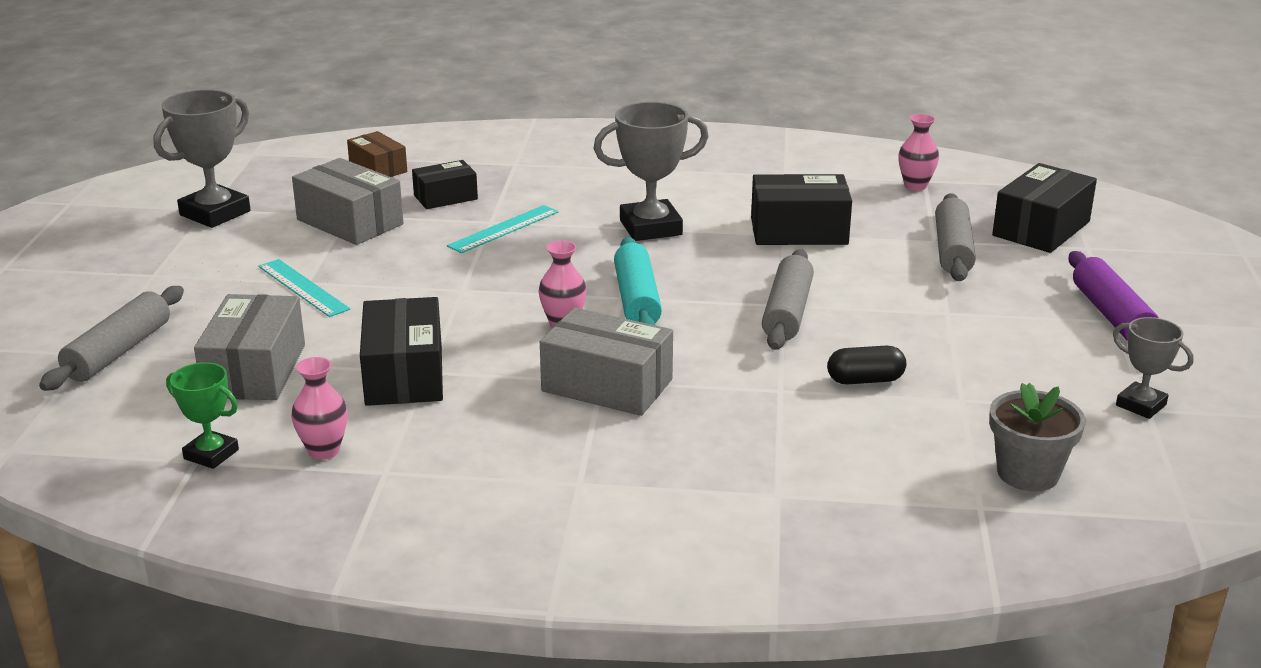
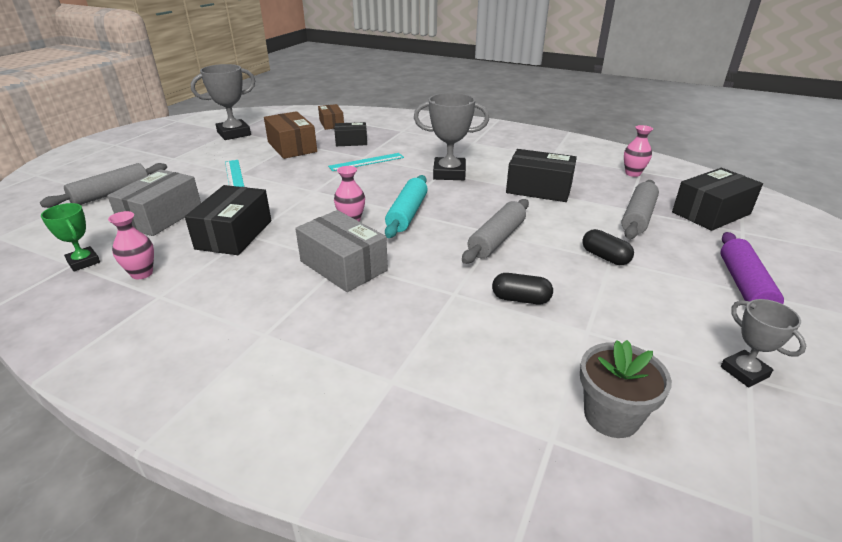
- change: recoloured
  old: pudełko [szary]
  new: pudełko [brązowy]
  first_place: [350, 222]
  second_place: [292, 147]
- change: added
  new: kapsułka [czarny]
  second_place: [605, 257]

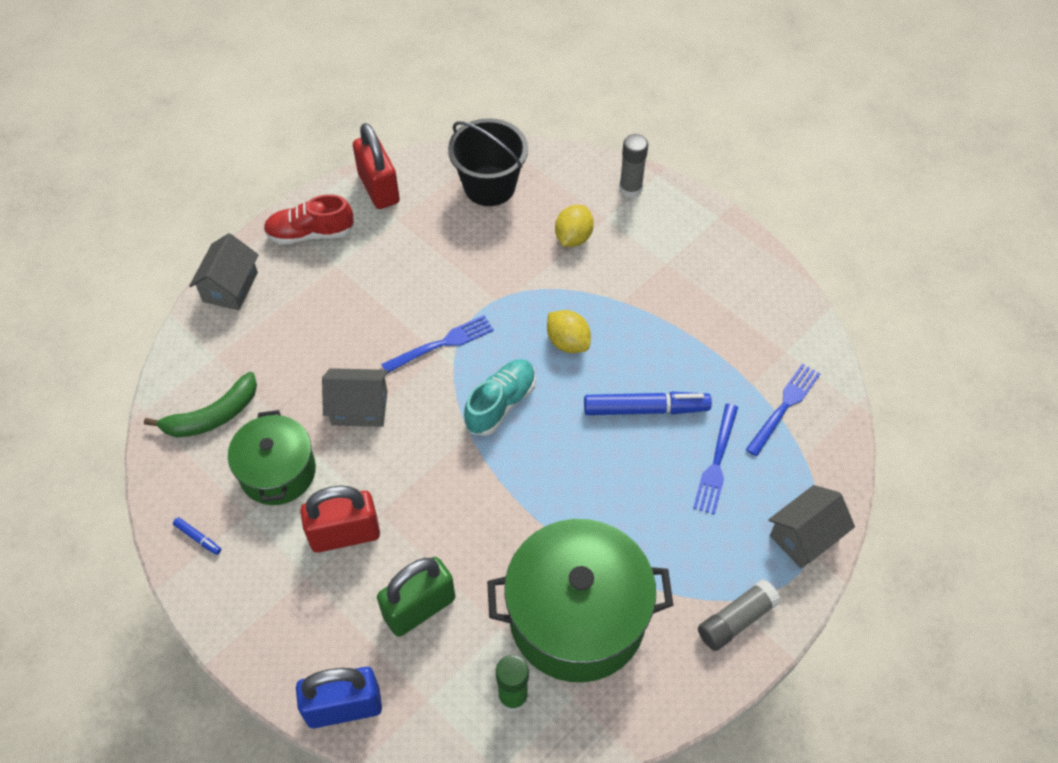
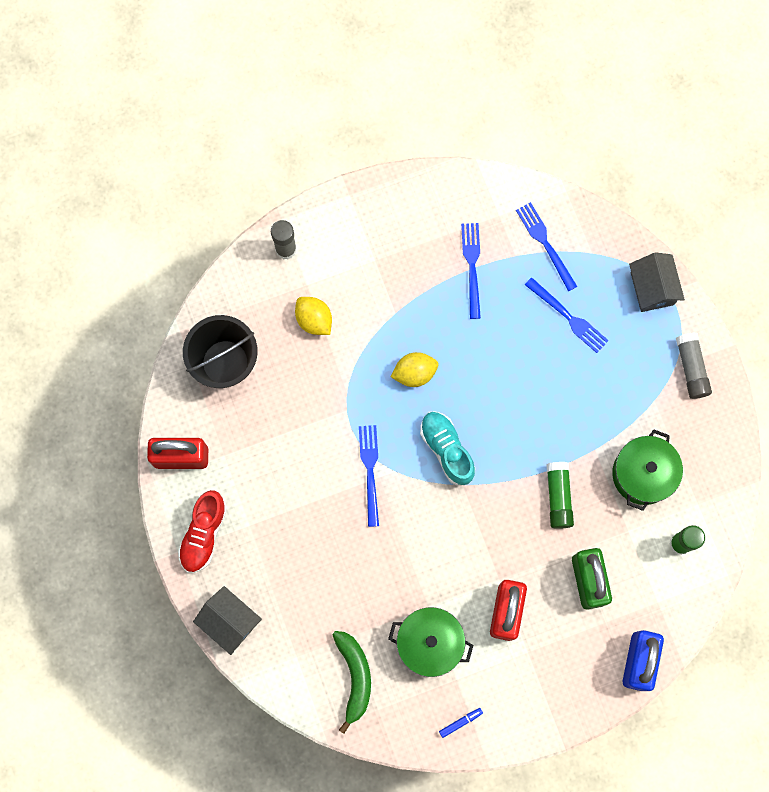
- change: added
  new: widelec [niebieski]
  second_place: [472, 266]
- change: added
  new: klej w sztyfcie [zielony]
  second_place: [558, 497]
- change: resized
  old: garnek [zielony]
  first_place: [577, 617]
  second_place: [643, 474]
  factor: 0.6
- change: removed
  old: domek [szary]
  first_place: [359, 408]
- change: removed
  old: flamaster [niebieski]
  first_place: [645, 409]

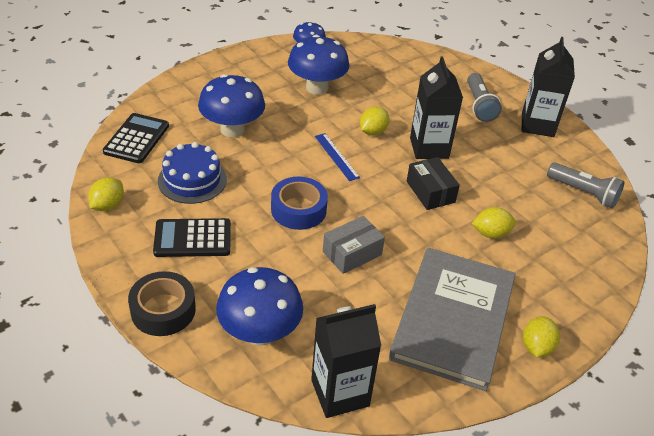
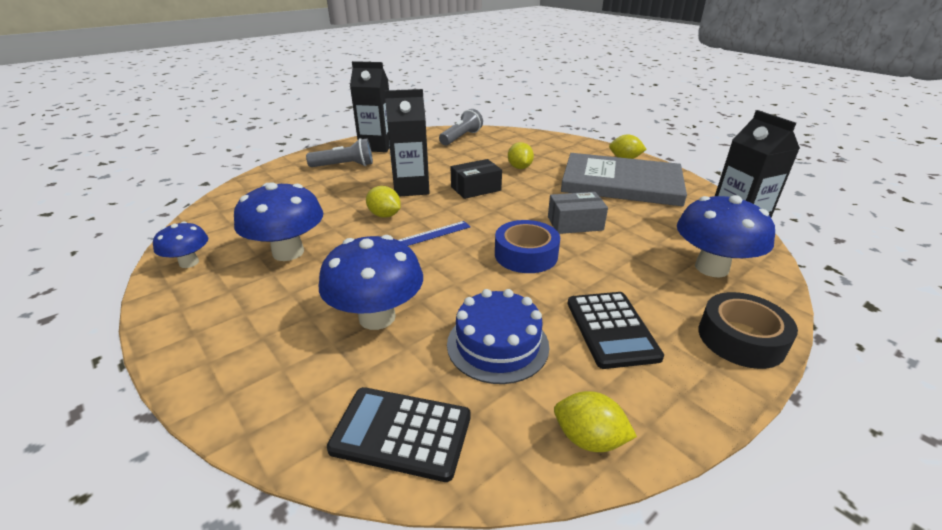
- change: turned
  old: pudełko [szary]
  first_place: [352, 253]
  second_place: [575, 223]
  degrees: -60

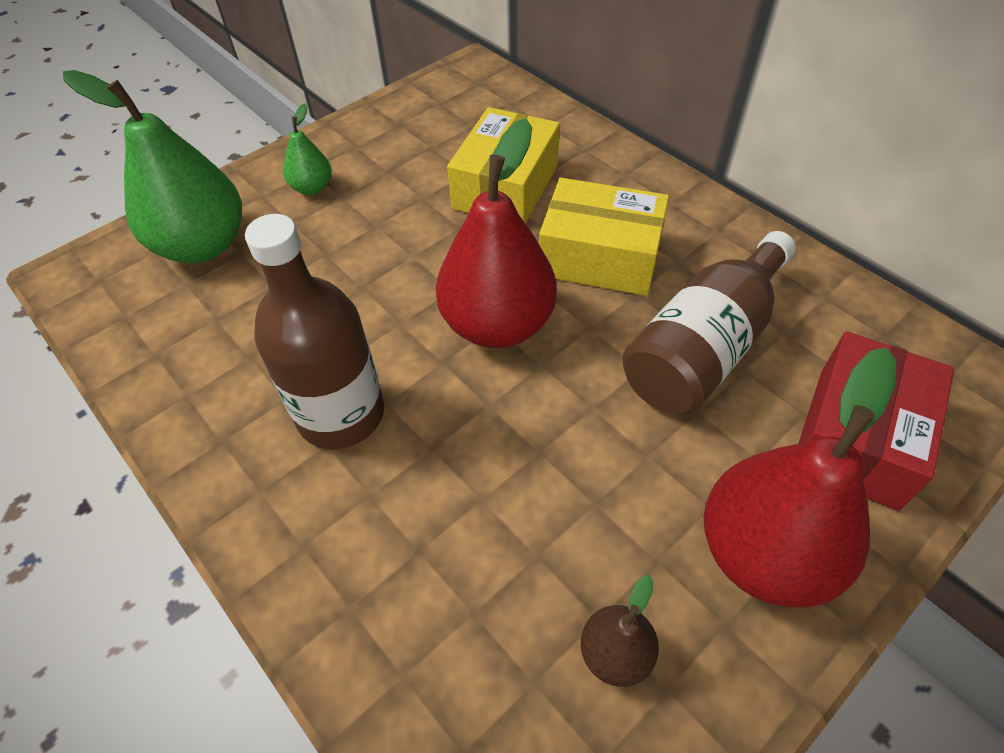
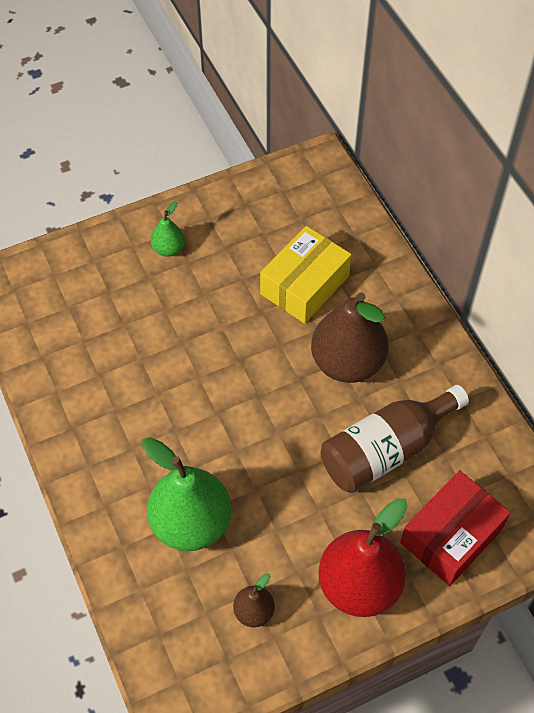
- change: moved
  old: gruszka [zielony]
  first_place: [203, 245]
  second_place: [191, 523]
- change: replaced
  old: pudełko [żółty]
  new: gruszka [brązowy]
  first_place: [600, 257]
  second_place: [347, 362]
- change: removed
  old: butelka [brązowy]
  first_place: [341, 414]
- change: removed
  old: gruszka [czerwony]
  first_place: [497, 324]

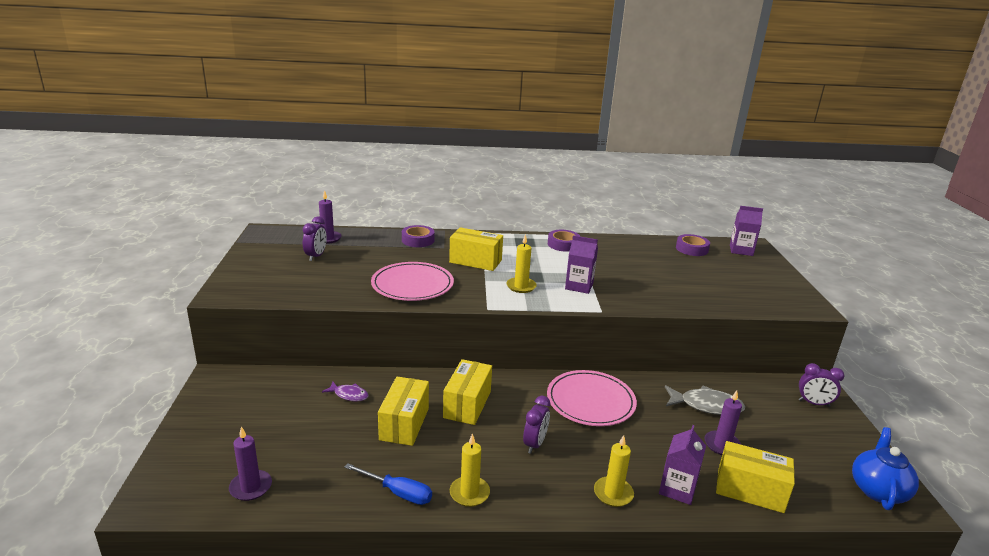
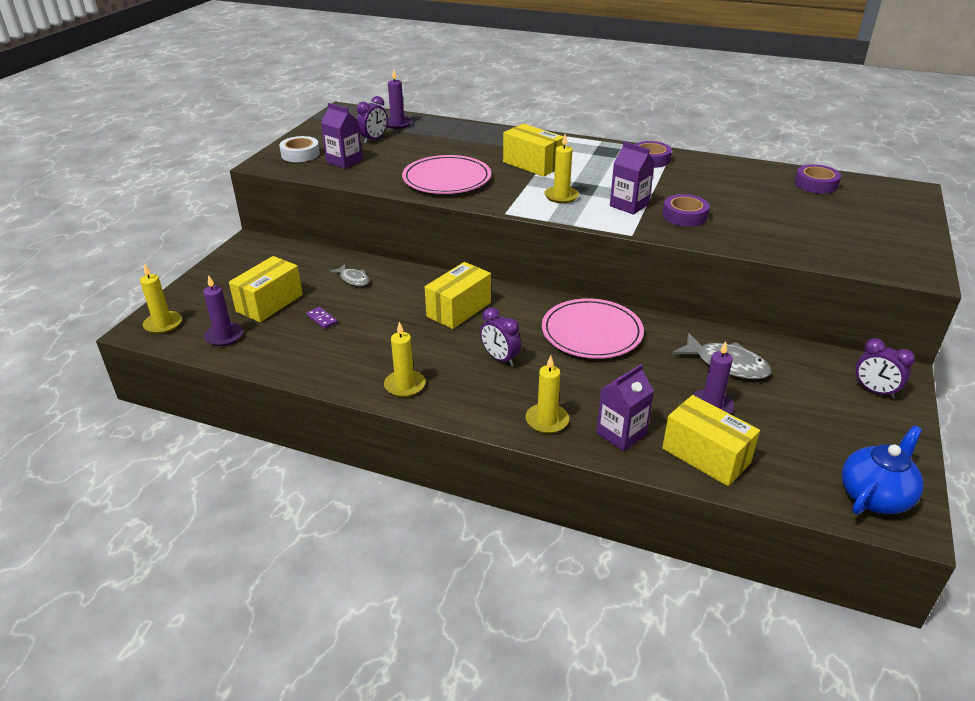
- change: added
  new: świeca [żółty]
  second_place: [163, 324]
- change: moved
  old: pudełko [żółty]
  first_place: [404, 424]
  second_place: [269, 303]
- change: added
  new: taśma klejąca [biały]
  second_place: [300, 154]
- change: added
  new: kostka domina [fioletowy]
  second_place: [322, 319]
- change: moved
  old: karton mleka [fioletowy]
  first_place: [741, 250]
  second_place: [344, 161]
- change: recoloured
  old: ryba [fioletowy]
  new: ryba [szary]
  first_place: [349, 395]
  second_place: [353, 279]
- change: turned
  old: budzik [fioletowy]
  first_place: [535, 444]
  second_place: [500, 358]
  degrees: 90
- change: moved
  old: taśma klejąca [fioletowy]
  first_place: [418, 240]
  second_place: [684, 216]
- change: removed
  old: śrubokręt [niebieski]
  first_place: [398, 492]

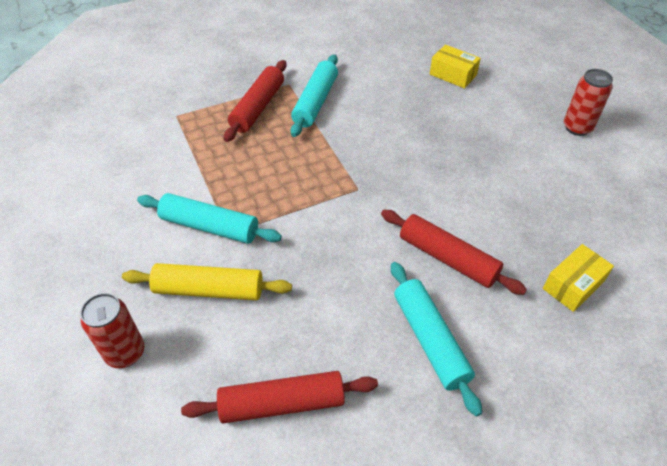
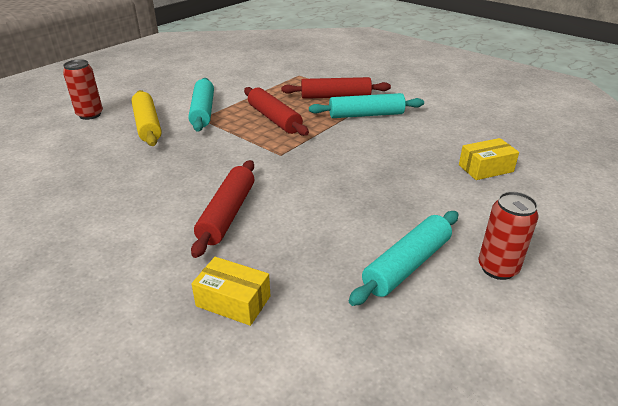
- change: moved
  old: wałek do ciasta [czerwony]
  first_place: [282, 403]
  second_place: [274, 119]
- change: moved
  old: wałek do ciasta [turkusowy]
  first_place: [430, 340]
  second_place: [407, 265]
- change: turned
  old: pudełko [żółty]
  first_place: [453, 74]
  second_place: [485, 168]
  degrees: 60

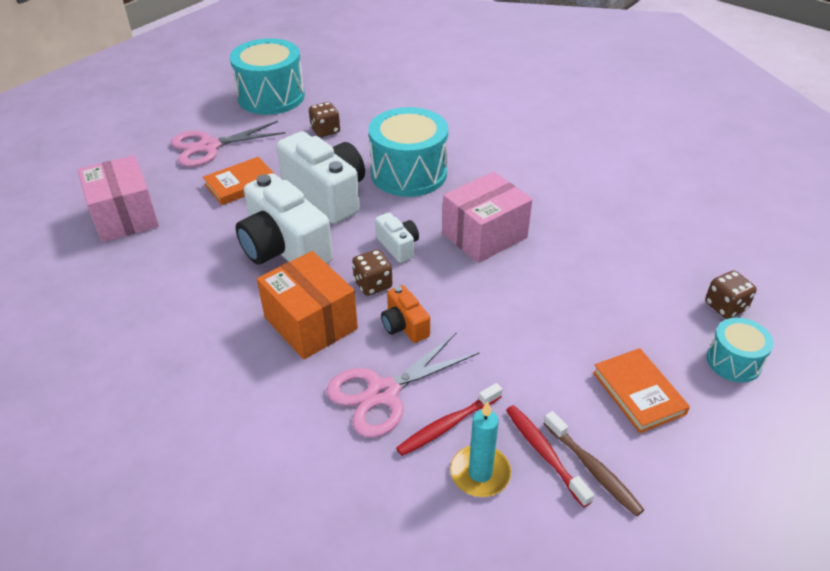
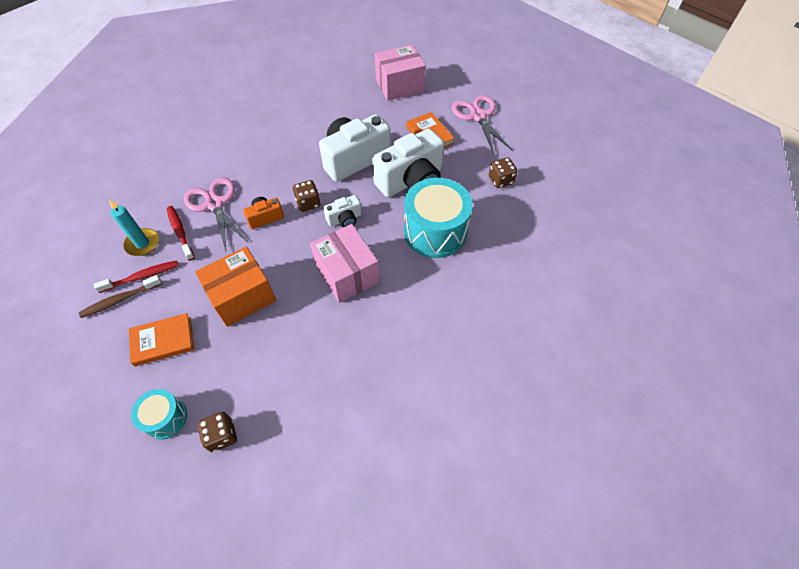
- change: moved
  old: pudełko [pomarańczowy]
  first_place: [310, 323]
  second_place: [242, 296]
- change: removed
  old: bęben [turkusowy]
  first_place: [271, 97]

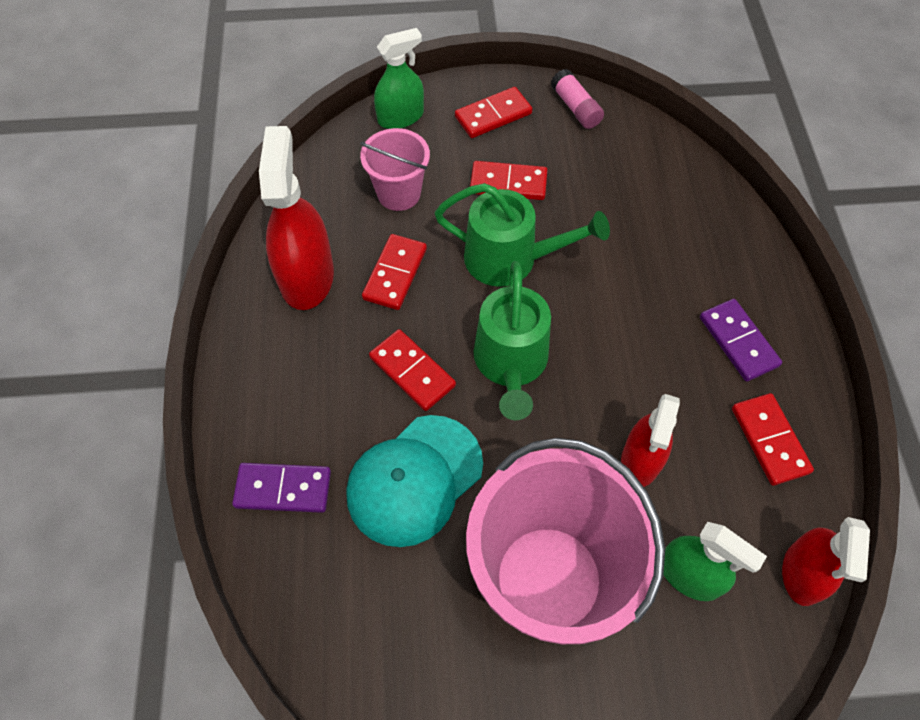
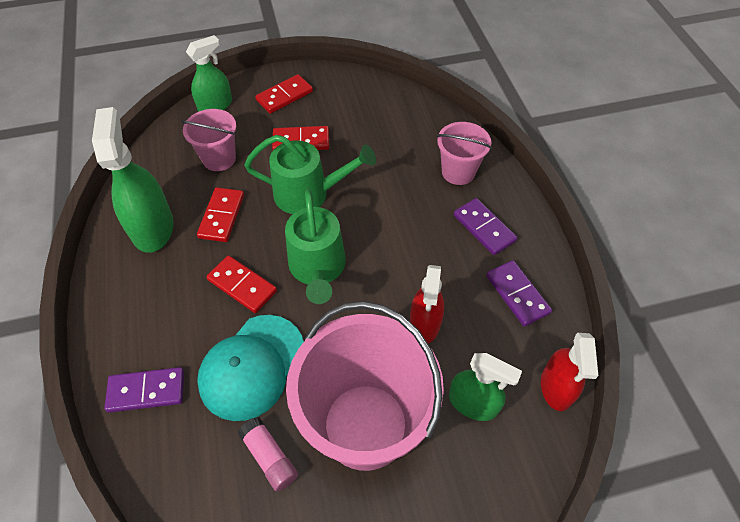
- change: recoloured
  old: spryskiwacz [czerwony]
  new: spryskiwacz [zielony]
  first_place: [306, 276]
  second_place: [152, 227]
- change: moved
  old: klej w sztyfcie [różowy]
  first_place: [575, 108]
  second_place: [269, 457]
- change: added
  new: wiadro [różowy]
  second_place: [458, 172]
- change: recoloured
  old: kostka domina [czerwony]
  new: kostka domina [fioletowy]
  first_place: [770, 440]
  second_place: [517, 294]

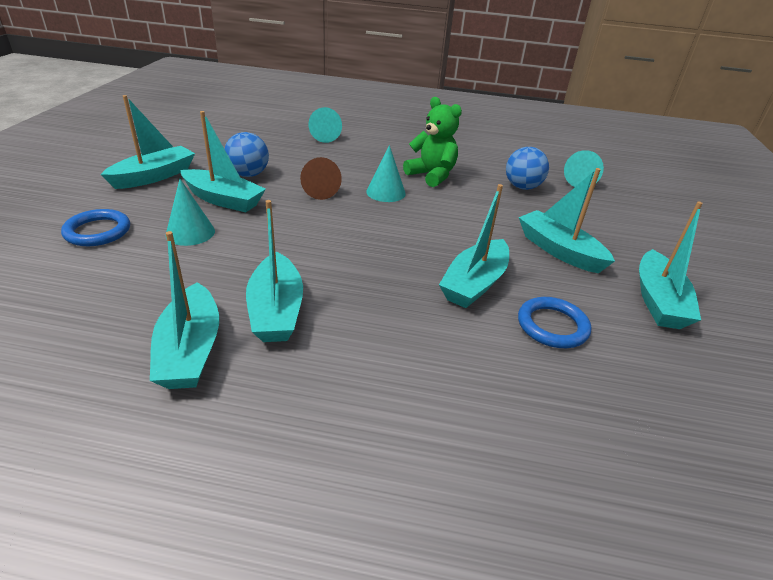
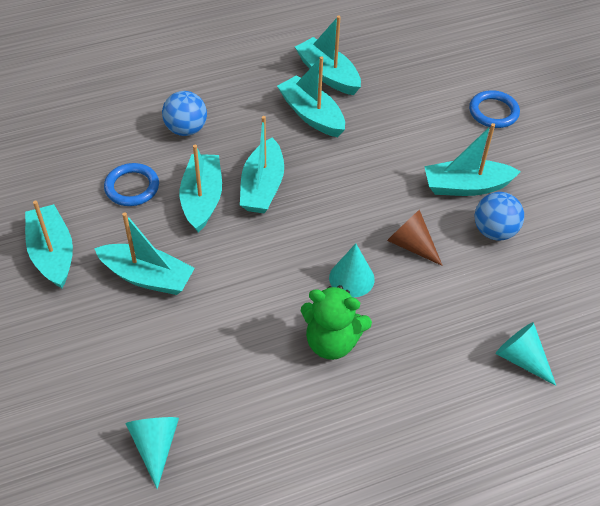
- change: moved
  old: piłka [niebieski]
  first_place: [522, 187]
  second_place: [186, 129]
- change: moved
  old: łódka [turkusowy]
  first_place: [154, 176]
  second_place: [262, 187]
- change: removed
  old: stożek [turkusowy]
  first_place: [190, 232]

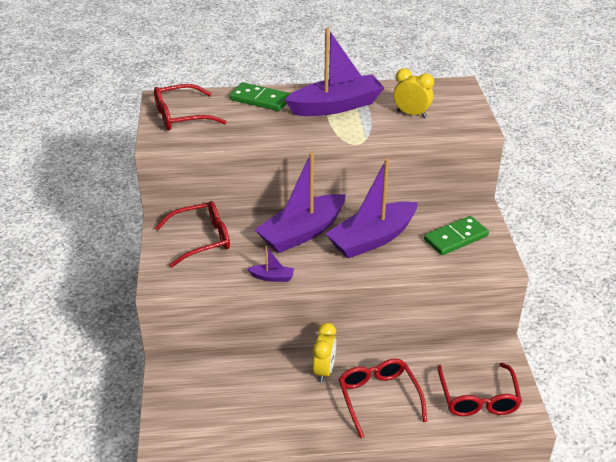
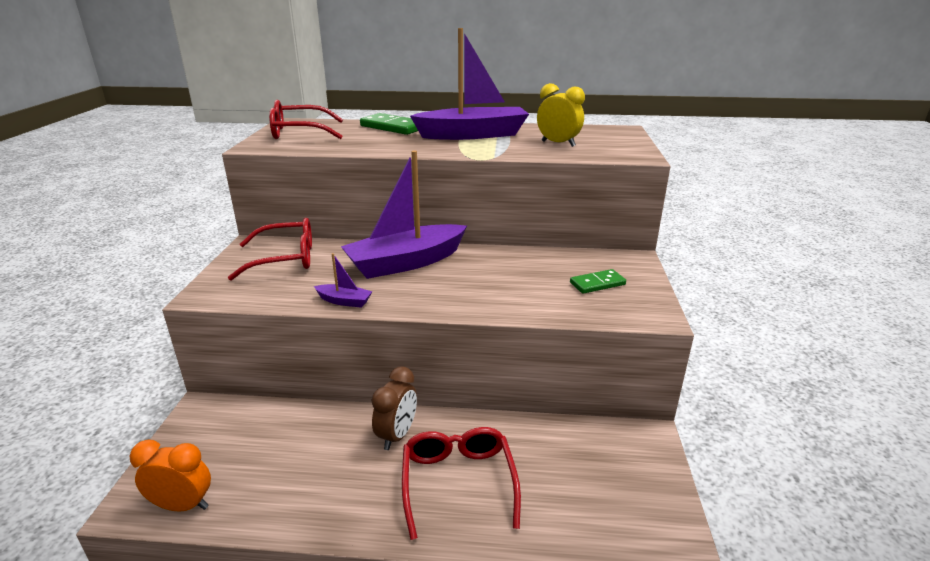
- change: added
  new: budzik [pomarańczowy]
  second_place: [182, 505]
- change: recoloured
  old: budzik [żółty]
  new: budzik [brązowy]
  first_place: [324, 370]
  second_place: [397, 435]
- change: resized
  old: kostka domina [zielony]
  first_place: [456, 238]
  second_place: [597, 284]
  factor: 0.65
- change: removed
  old: łódka [fioletowy]
  first_place: [372, 239]
- change: removed
  old: okulary [czerwony]
  first_place: [478, 398]

